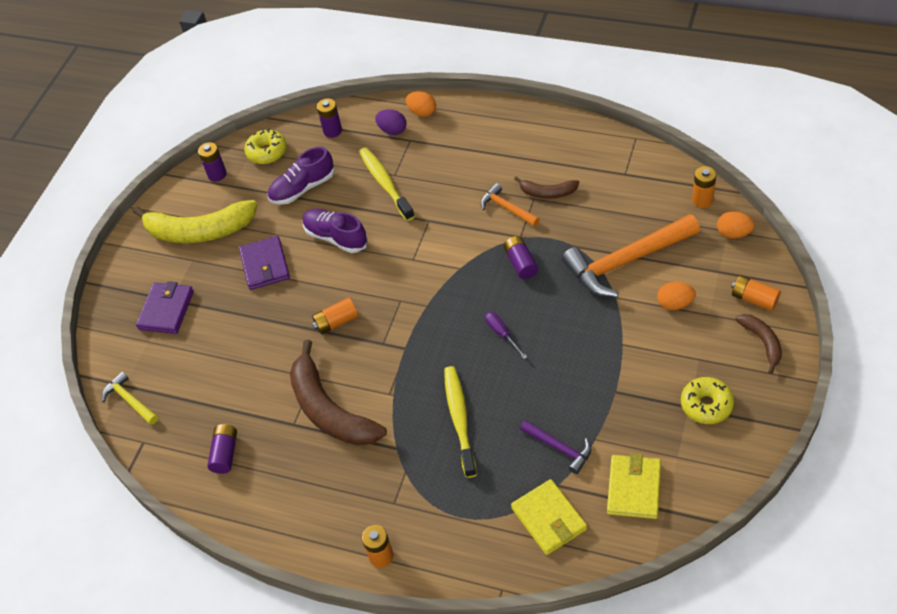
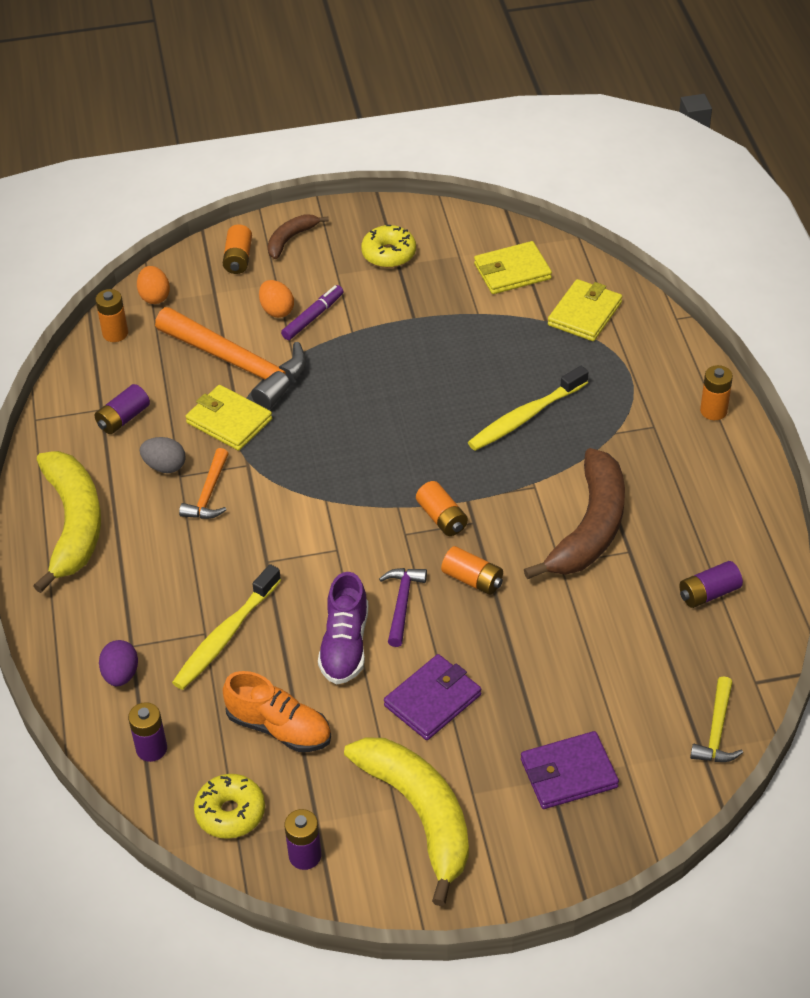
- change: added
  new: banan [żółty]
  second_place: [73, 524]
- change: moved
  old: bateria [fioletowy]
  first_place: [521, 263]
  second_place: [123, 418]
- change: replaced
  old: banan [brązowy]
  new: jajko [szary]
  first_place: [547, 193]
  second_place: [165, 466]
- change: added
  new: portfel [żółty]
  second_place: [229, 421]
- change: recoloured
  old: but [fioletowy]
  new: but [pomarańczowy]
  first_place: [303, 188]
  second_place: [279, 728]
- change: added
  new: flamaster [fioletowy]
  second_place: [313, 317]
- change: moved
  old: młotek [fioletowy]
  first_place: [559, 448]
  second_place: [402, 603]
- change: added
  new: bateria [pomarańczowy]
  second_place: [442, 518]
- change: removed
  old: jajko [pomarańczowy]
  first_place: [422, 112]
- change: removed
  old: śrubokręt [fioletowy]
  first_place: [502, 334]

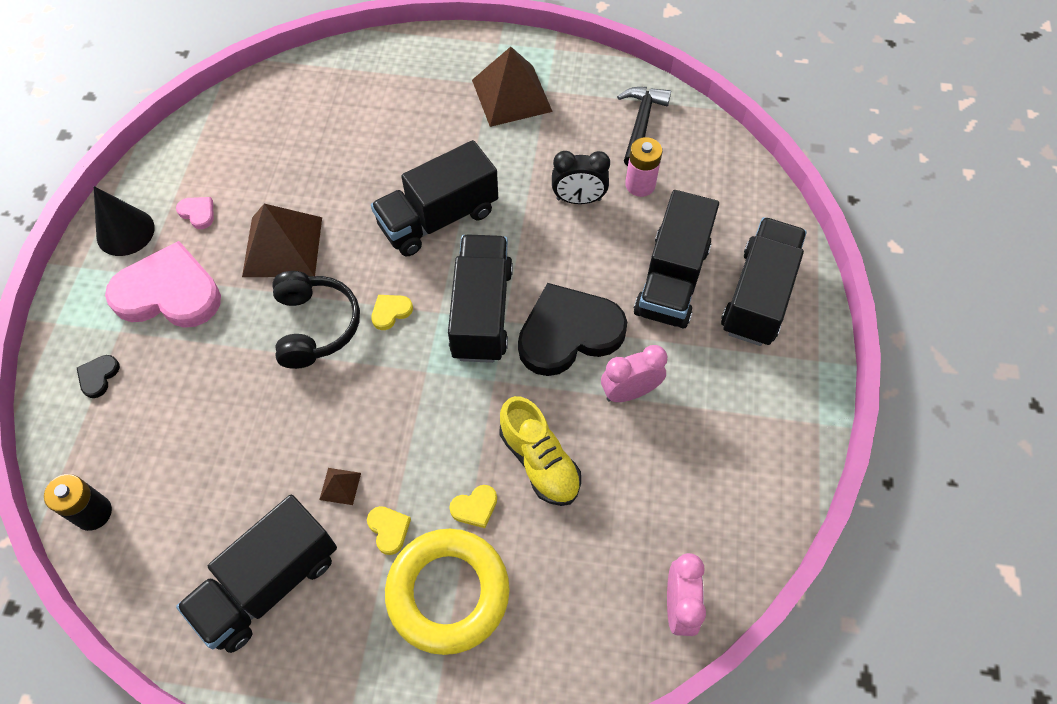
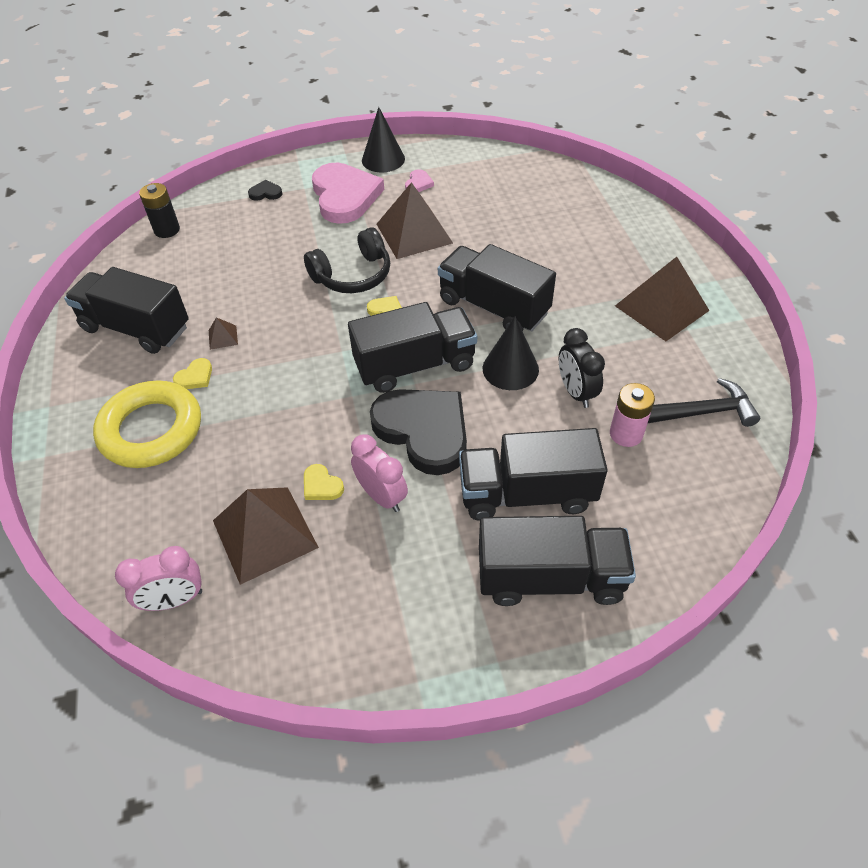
- change: added
  new: piramida [brązowy]
  second_place: [264, 534]
- change: moved
  old: serce [żółty]
  first_place: [475, 507]
  second_place: [321, 485]
- change: added
  new: stożek [czarny]
  second_place: [510, 369]
- change: removed
  old: but [żółty]
  first_place: [539, 461]

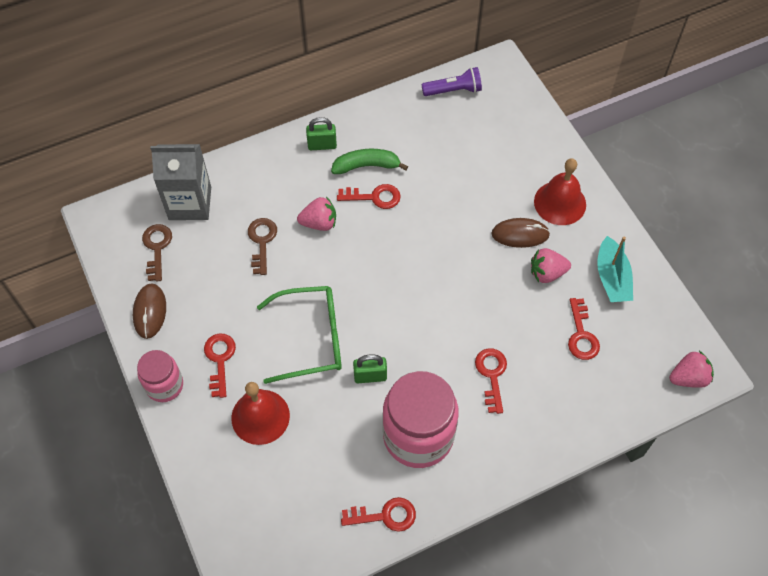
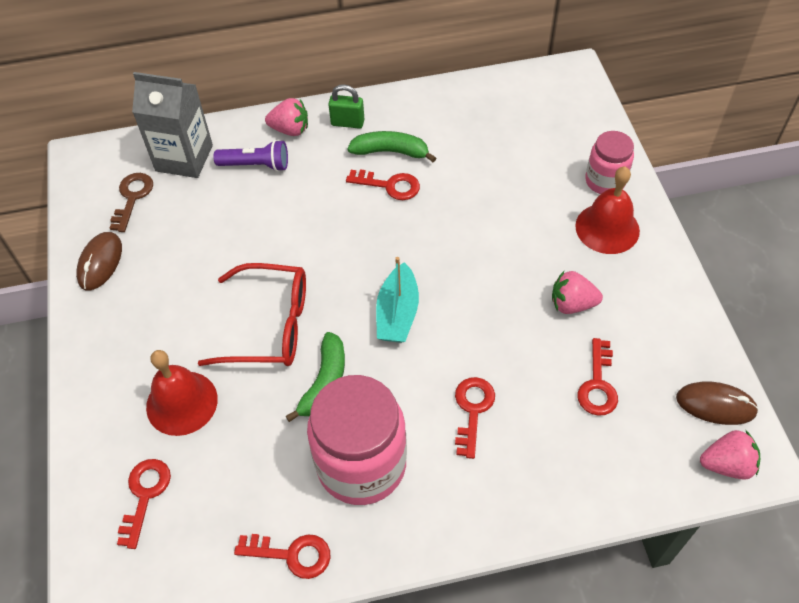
- change: moved
  old: klucz [czerwony]
  first_place: [220, 360]
  second_place: [145, 495]
- change: recoloured
  old: okulary [zielony]
  new: okulary [czerwony]
  first_place: [312, 338]
  second_place: [270, 326]
- change: moved
  old: latarka [fioletowy]
  first_place: [454, 90]
  second_place: [256, 165]
- change: moved
  old: truskawka [różowy]
  first_place: [319, 223]
  second_place: [290, 129]
- change: replaced
  old: kłódka [zielony]
  new: banan [zielony]
  first_place: [370, 376]
  second_place: [324, 382]
- change: moved
  old: łódka [turkusowy]
  first_place: [612, 278]
  second_place: [397, 313]
- change: moved
  old: słoik [różowy]
  first_place: [164, 385]
  second_place: [605, 181]
- change: moved
  old: myszka [brązowy]
  first_place: [520, 234]
  second_place: [715, 405]
- change: removed
  old: klucz [brązowy]
  first_place: [262, 241]

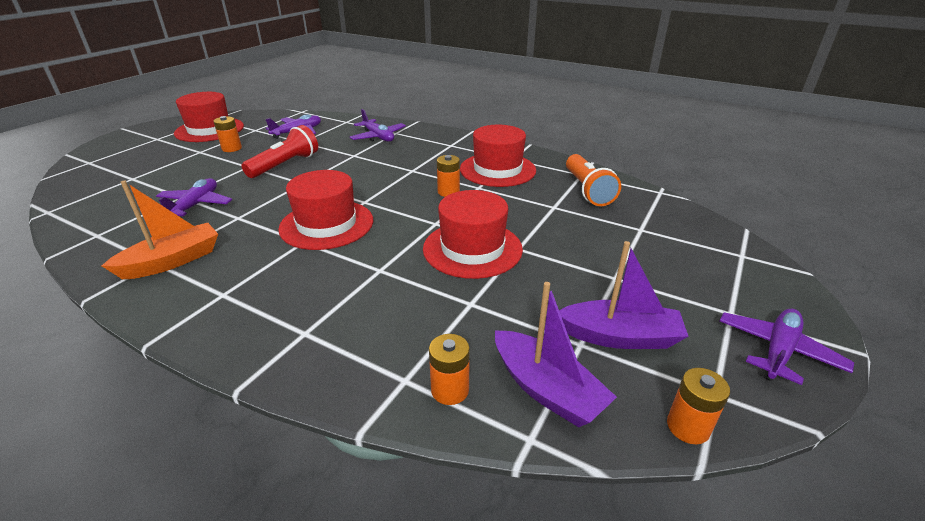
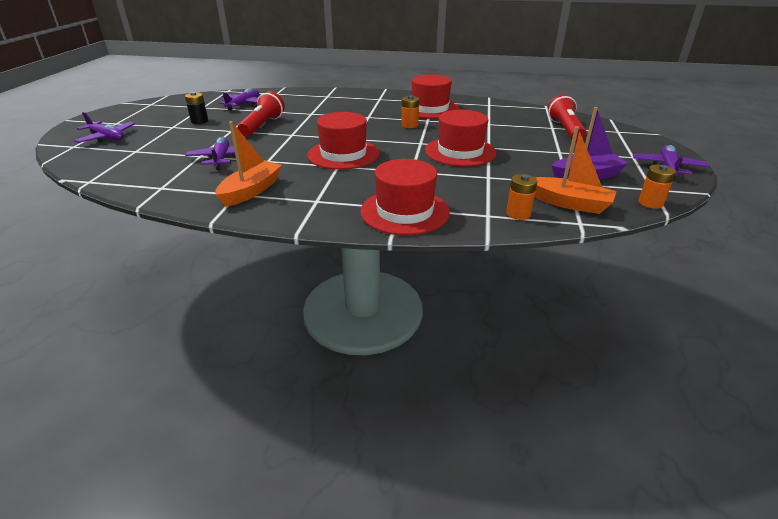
- change: moved
  old: samolot [fioletowy]
  first_place: [378, 137]
  second_place: [107, 137]
- change: recoloured
  old: bateria [pomarańczowy]
  new: bateria [czarny]
  first_place: [232, 148]
  second_place: [199, 121]
- change: moved
  old: kapelusz [czerwony]
  first_place: [209, 130]
  second_place: [404, 211]
- change: recoloured
  old: łódka [fioletowy]
  new: łódka [pomarańczowy]
  first_place: [547, 389]
  second_place: [569, 203]
- change: added
  new: latarka [czerwony]
  second_place: [565, 130]
- change: removed
  old: latarka [pomarańczowy]
  first_place: [587, 190]

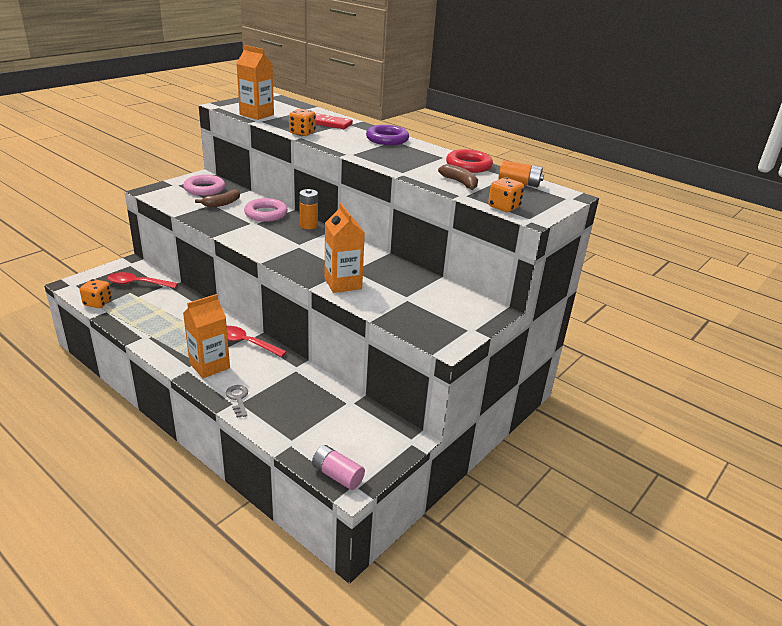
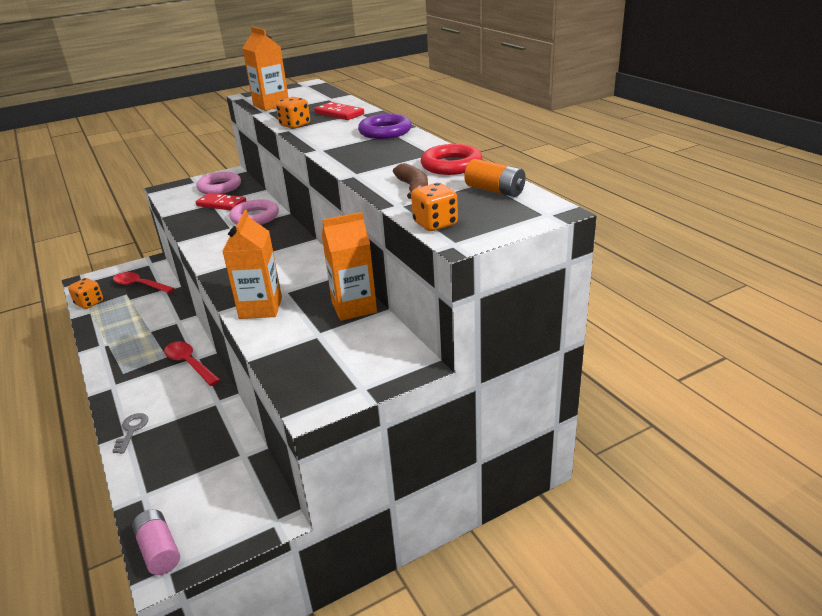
- change: replaced
  old: banan [brązowy]
  new: kostka domina [czerwony]
  first_place: [222, 204]
  second_place: [221, 204]
- change: moved
  old: karton mleka [pomarańczowy]
  first_place: [209, 366]
  second_place: [354, 307]
- change: removed
  old: bateria [pomarańczowy]
  first_place: [308, 225]

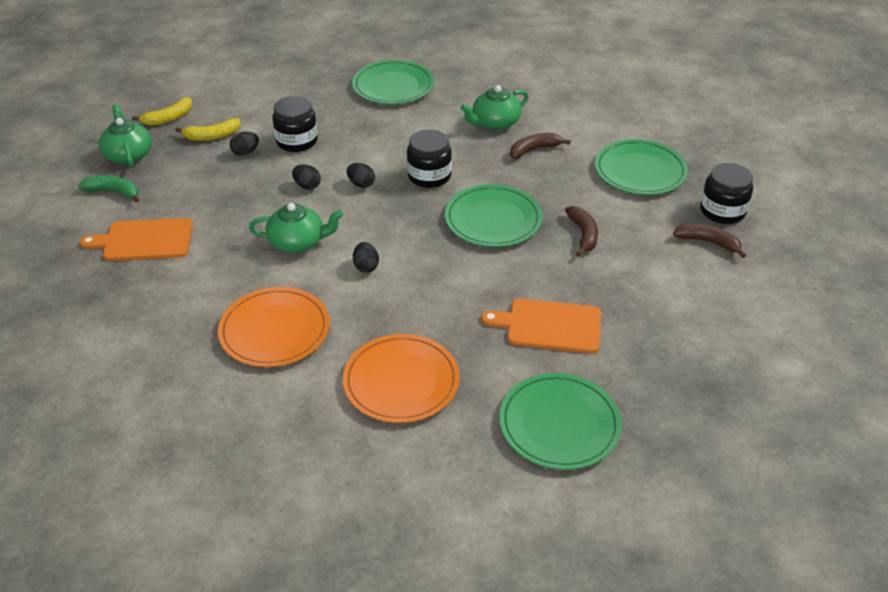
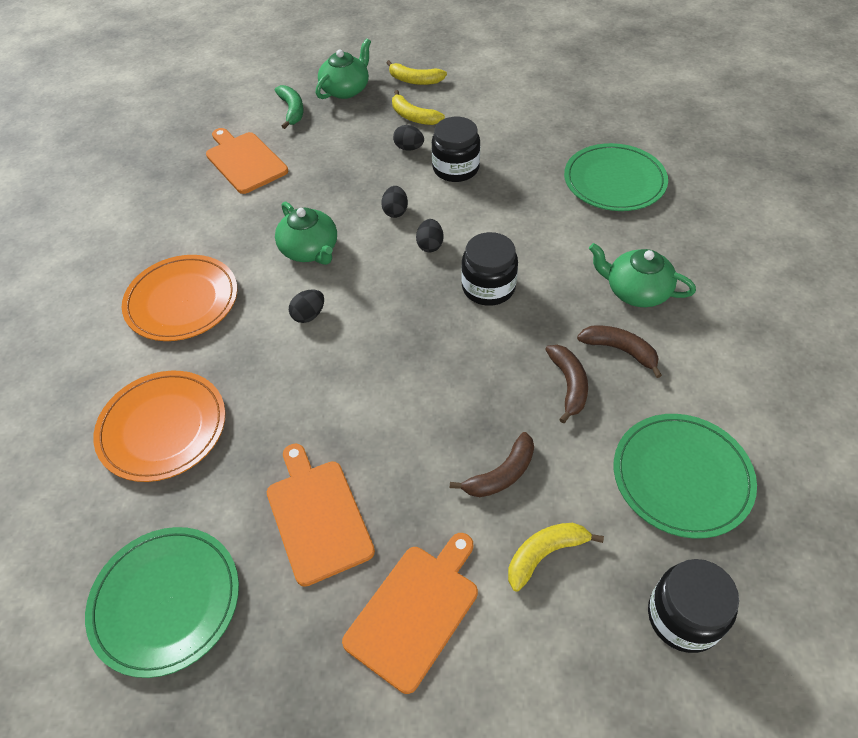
- change: added
  new: deska do krojenia [pomarańczowy]
  second_place: [415, 611]
- change: added
  new: banan [żółty]
  second_place: [544, 554]
- change: moved
  old: banan [brązowy]
  first_place: [708, 242]
  second_place: [568, 385]
- change: removed
  old: talerz [zielony]
  first_place: [493, 219]

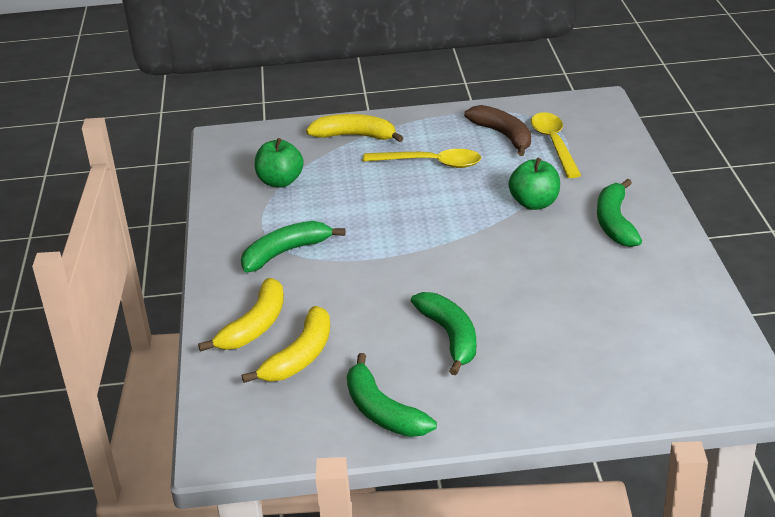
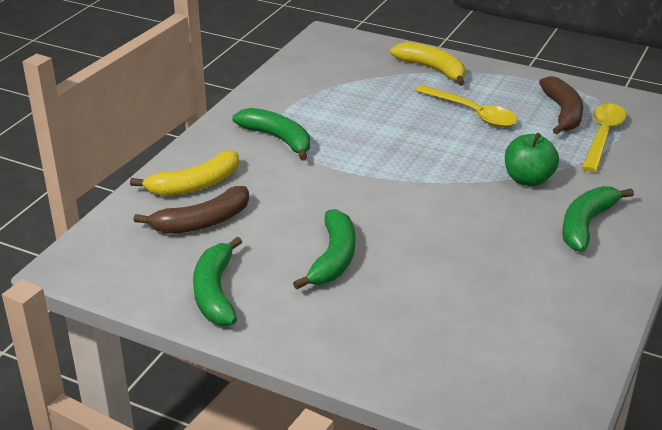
- change: recoloured
  old: banan [żółty]
  new: banan [brązowy]
  first_place: [300, 356]
  second_place: [202, 222]
- change: turned
  old: banan [zielony]
  first_place: [285, 252]
  second_place: [278, 139]
  degrees: 45
- change: removed
  old: jabłko [zielony]
  first_place: [280, 181]

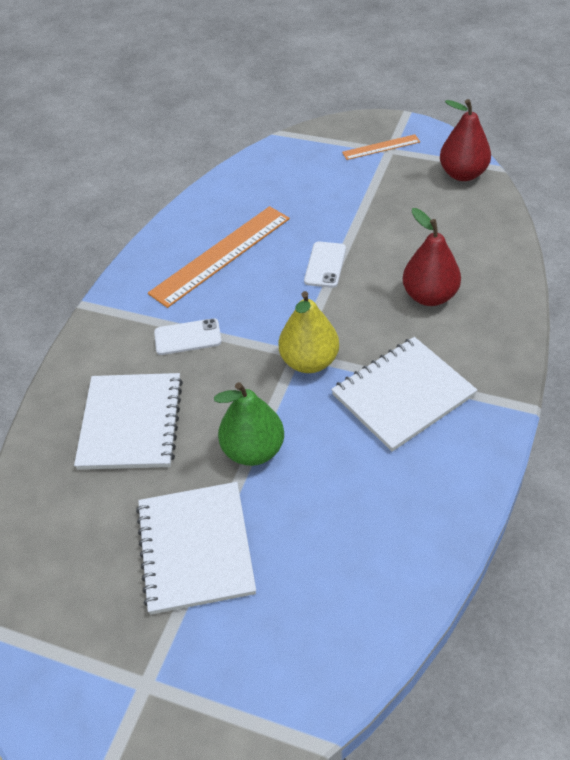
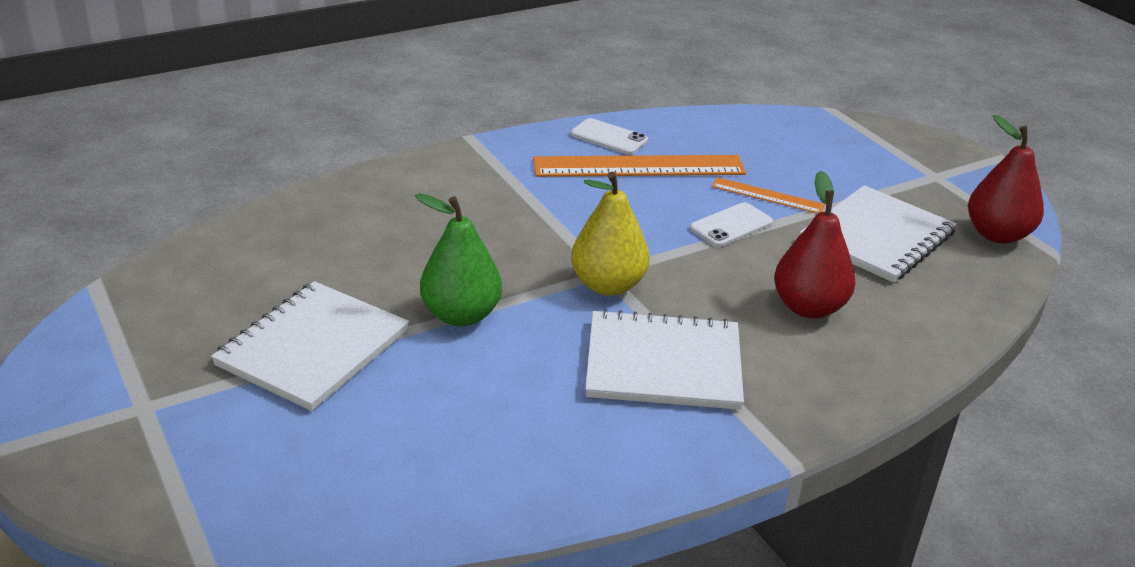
- change: moved
  old: telefon [biały]
  first_place: [187, 337]
  second_place: [609, 137]
- change: moved
  old: linijka [pomarańczowy]
  first_place: [381, 147]
  second_place: [767, 196]
- change: moved
  old: zeszyt [biały]
  first_place: [131, 423]
  second_place: [877, 237]

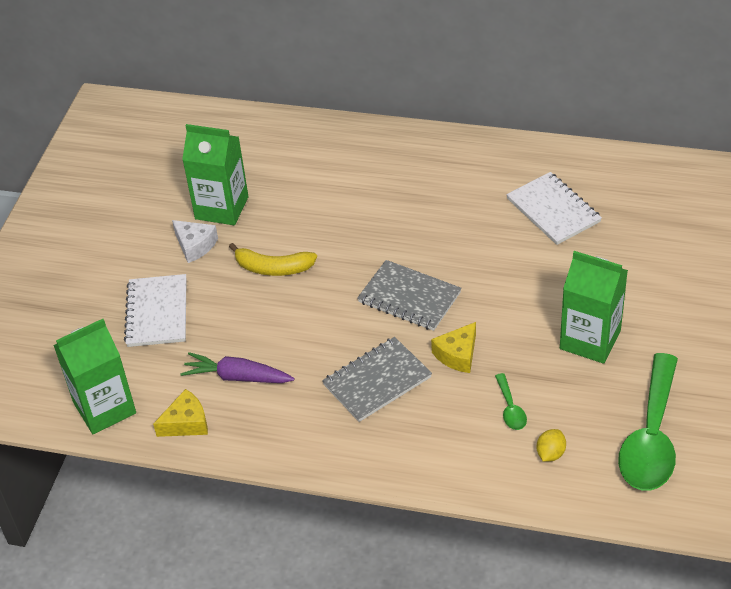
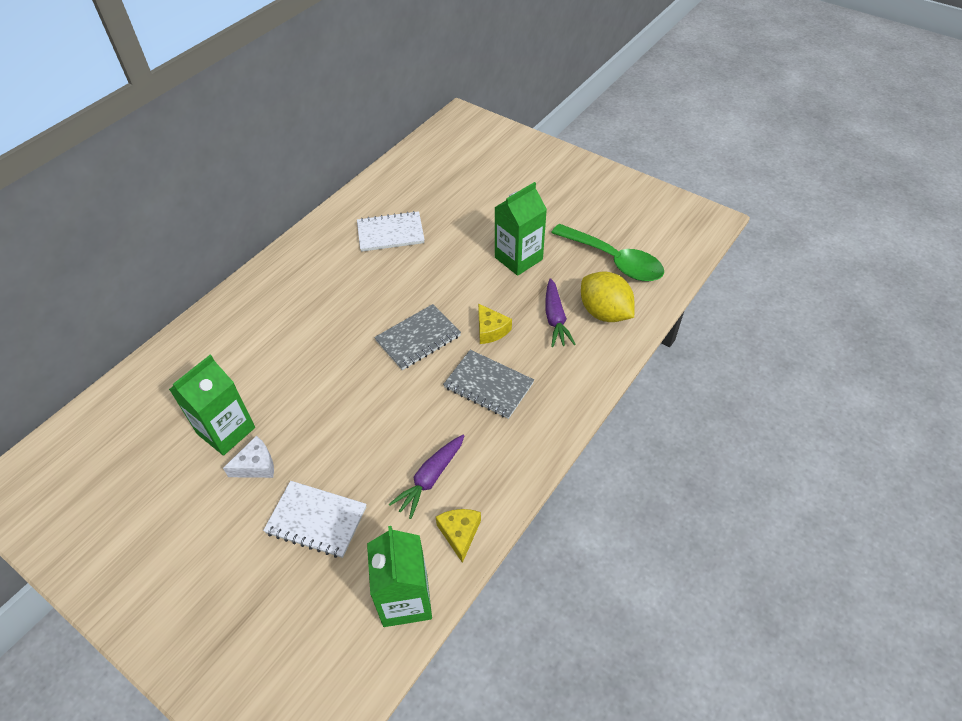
- change: turned
  old: zeszyt [szary]
  first_place: [377, 381]
  second_place: [488, 385]
  degrees: -45
- change: replaced
  old: łyżka [zielony]
  new: marchewka [fioletowy]
  first_place: [510, 408]
  second_place: [555, 319]
- change: resized
  old: cytryna [żółty]
  first_place: [550, 453]
  second_place: [604, 312]
  factor: 2.23
- change: removed
  old: banan [żółty]
  first_place: [273, 268]

